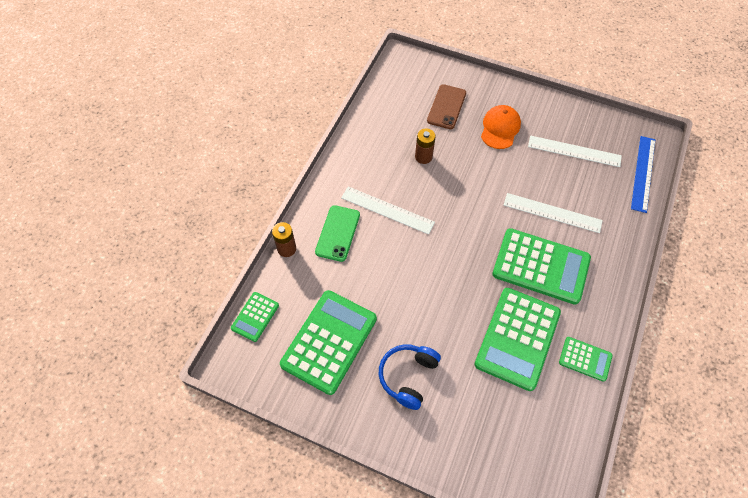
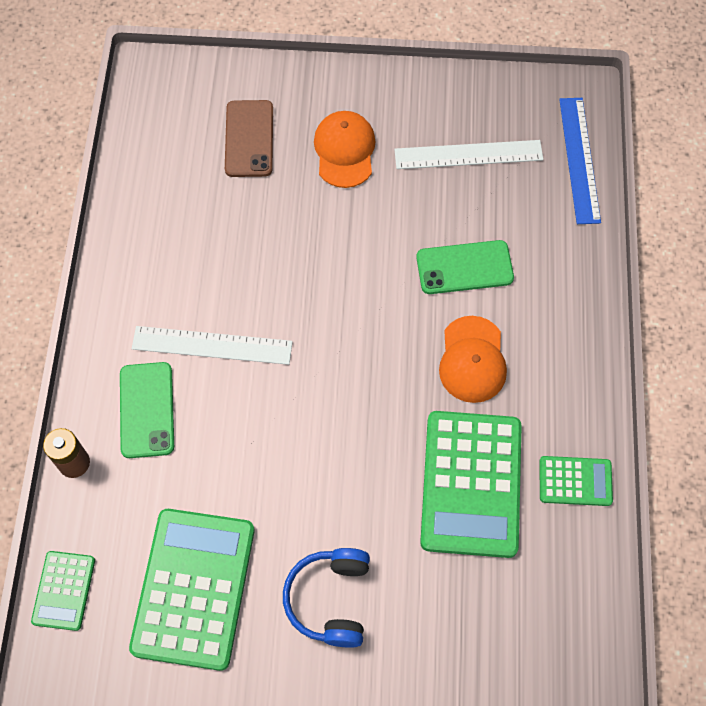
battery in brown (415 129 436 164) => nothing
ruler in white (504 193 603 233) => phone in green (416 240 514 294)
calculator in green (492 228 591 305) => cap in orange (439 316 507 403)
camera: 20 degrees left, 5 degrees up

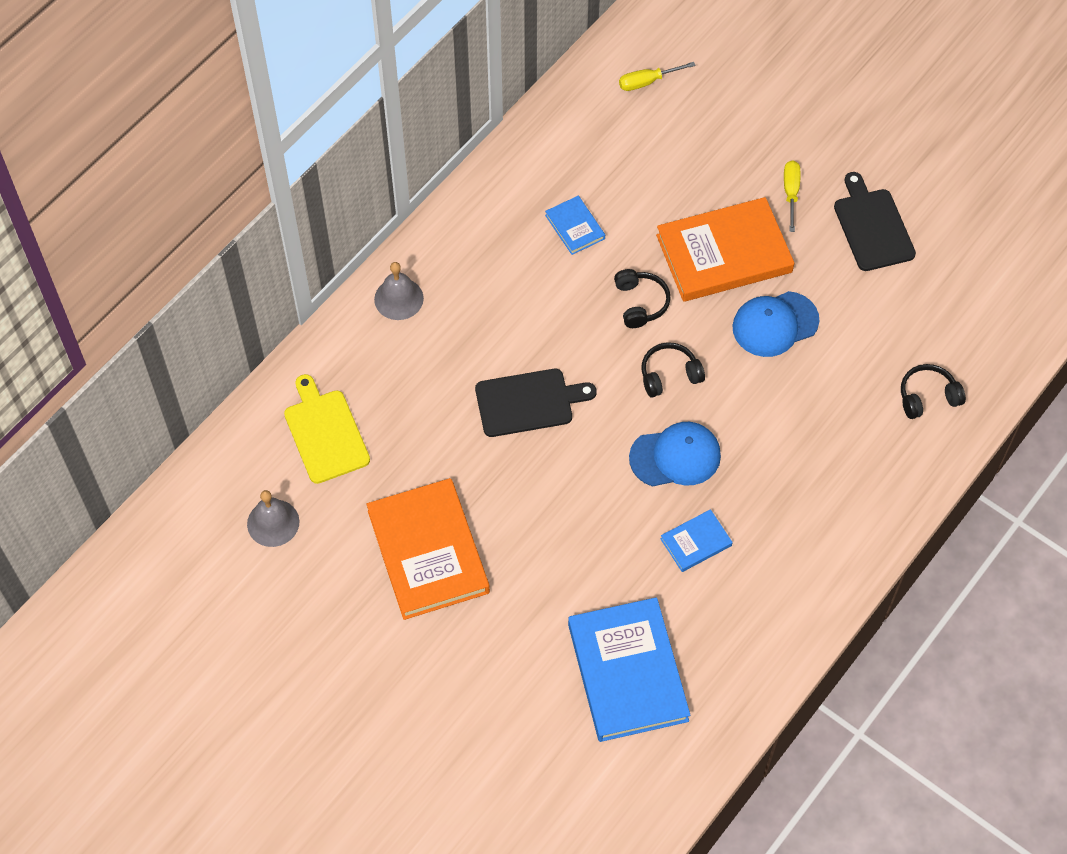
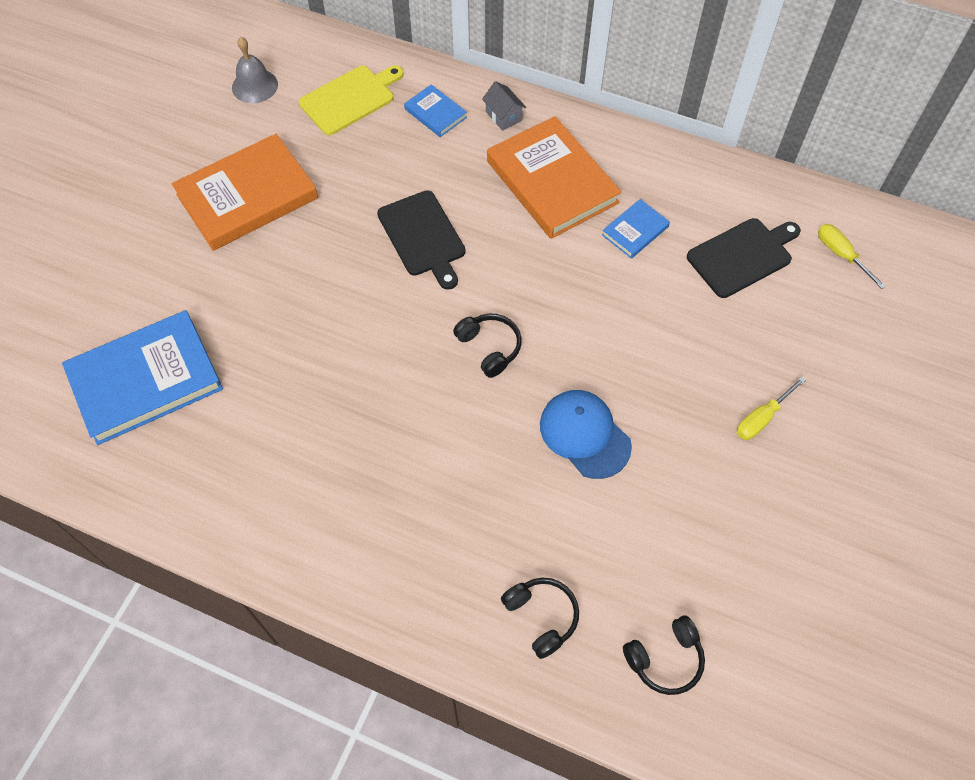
screwdriver in yellow (784 160 800 232) => screwdriver in yellow (737 376 806 440), 150 degrees clockwise
cutting board in black (834 172 916 271) => cutting board in black (687 218 801 298), moved
book in orange (656 197 794 302) => book in orange (487 116 622 239), moved
bell in grey (374 262 424 320) => house in grey (482 81 526 131)
headphones in black (614 269 671 328) => headphones in black (623 615 705 695), moved
cap in blue (629 422 721 487) => nothing
book in blue (661 509 733 572) => book in blue (404 84 467 137), moved
camera: 75 degrees right, 0 degrees up

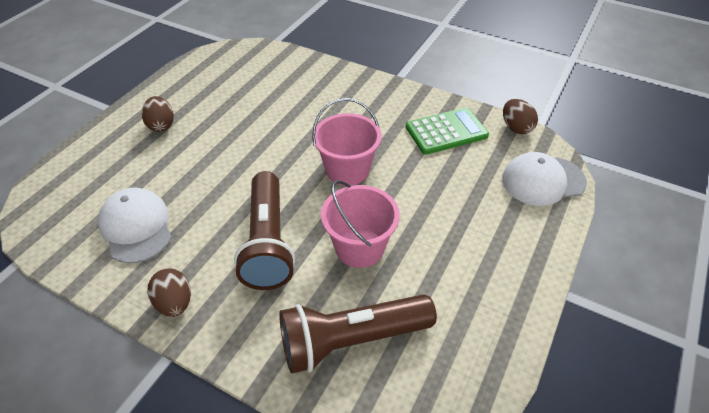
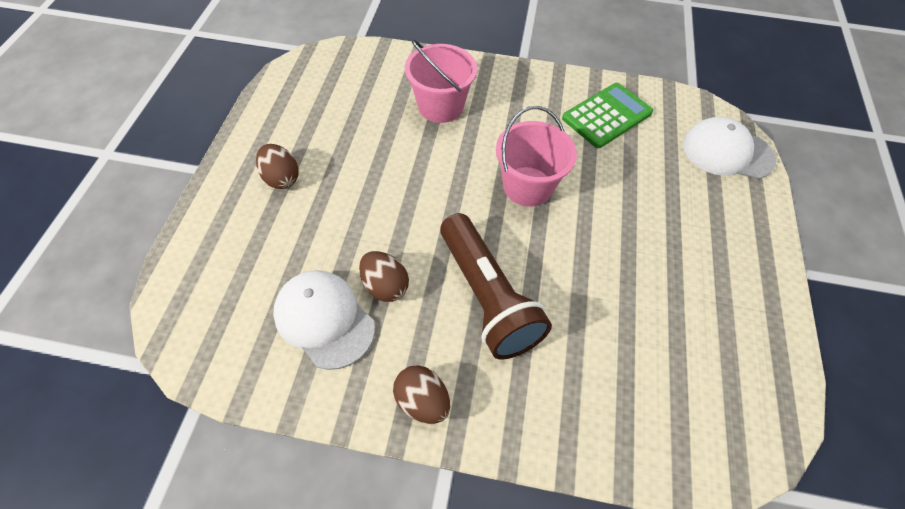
egg in brown (503 99 538 134) => egg in brown (359 251 409 302), moved
cap in white (502 152 587 206) => cap in white (683 117 776 179), 45 degrees clockwise
bucket in pink (321 180 400 268) => bucket in pink (405 40 477 123), moved
flashlight in brown (279 294 437 374) => nothing
camera: 20 degrees left, 10 degrees up

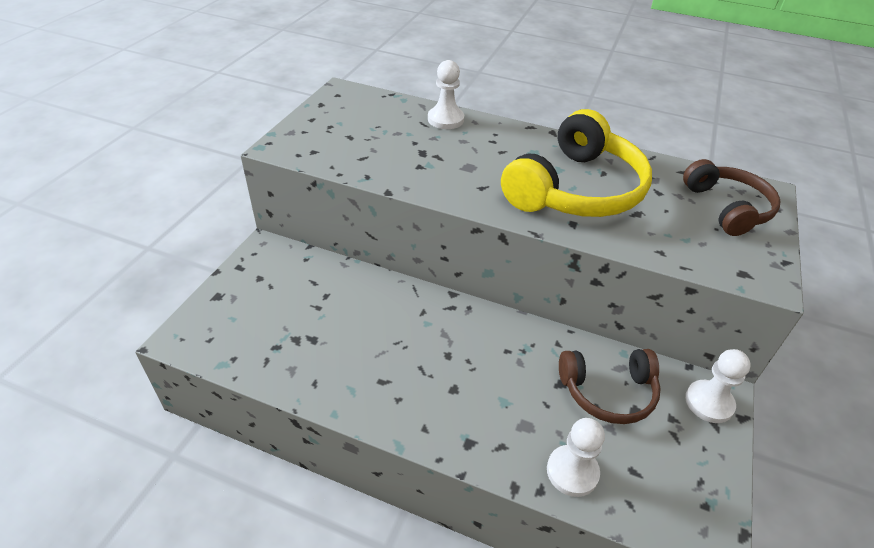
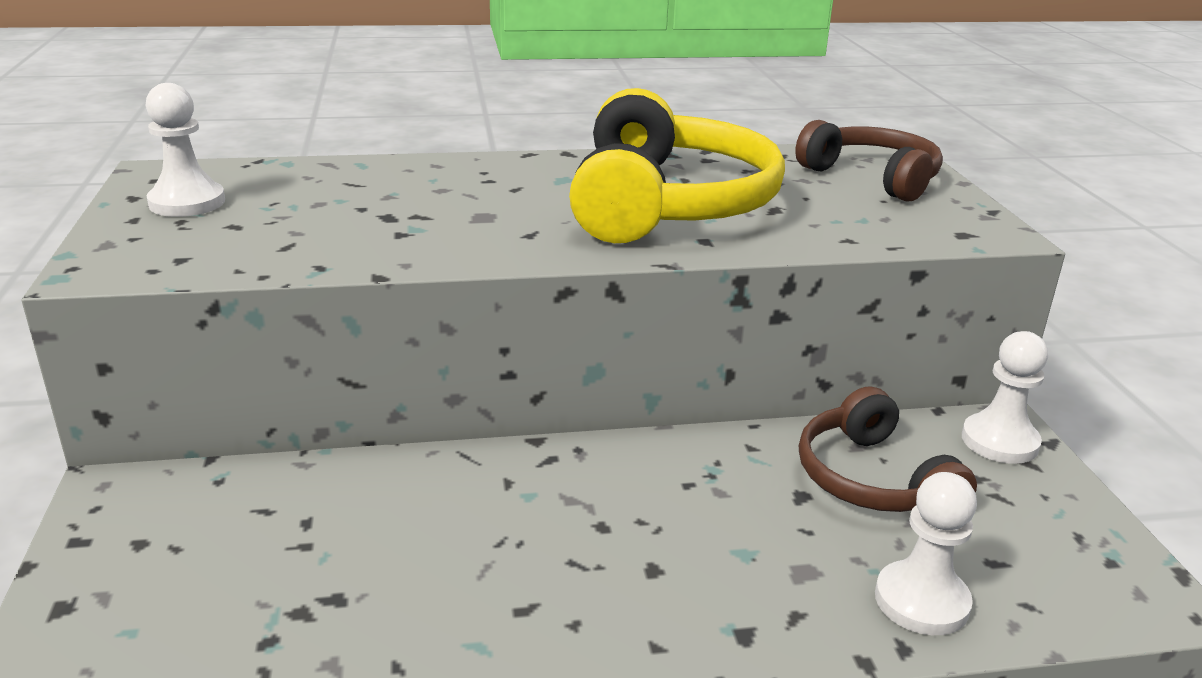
pawn in white (428 60 464 129) => pawn in white (146 83 225 217), moved
headphones in brown (559 349 661 424) => headphones in brown (799 386 977 512), 105 degrees clockwise
camera: 30 degrees left, 15 degrees down

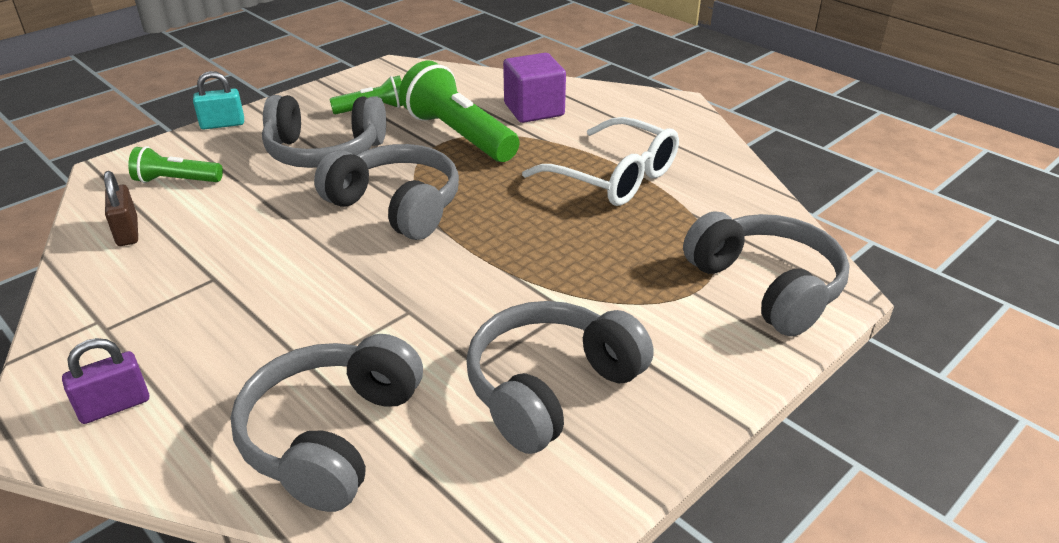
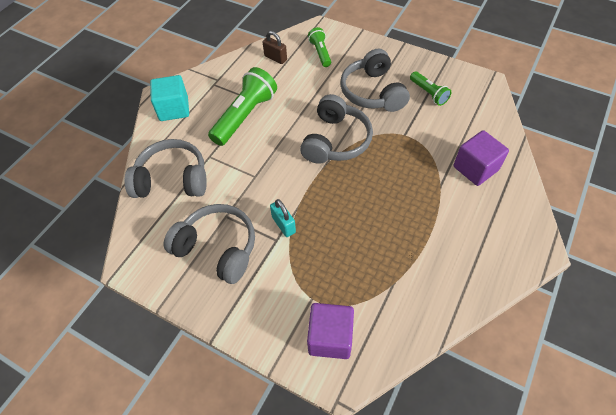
flashlight in green (399 61 520 162) => flashlight in green (208 67 277 146), moved
padlock in turquoise (193 71 244 129) => padlock in turquoise (270 199 296 237), moved
glasses in white (522 117 679 206) => nothing
padlock in brown (104 171 138 246) => padlock in brown (263 31 287 64), 75 degrees clockwise
headphones in grey (683 211 850 337) => cube in purple (307 303 354 359)
padlock in purple (62 338 149 424) => cube in turquoise (150 75 189 121)
camera: 75 degrees right, 20 degrees up

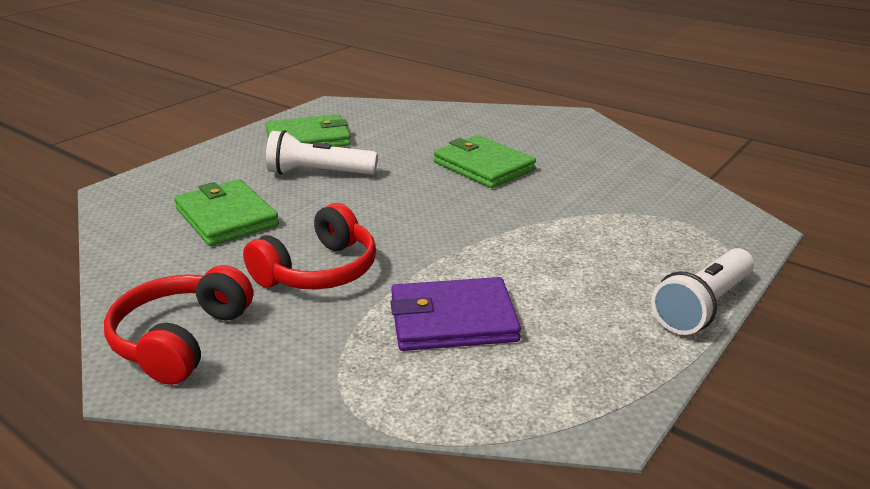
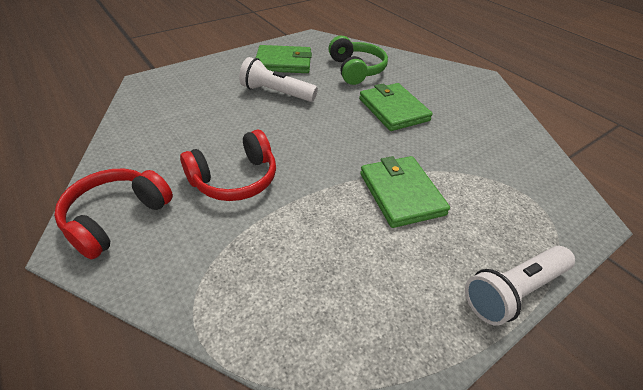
wallet in green (174 179 279 246) => wallet in green (360 156 450 228), moved
wallet in purple (391 277 521 351) => nothing
nothing => headphones in green (329 36 388 85)
camera: 15 degrees right, 15 degrees up

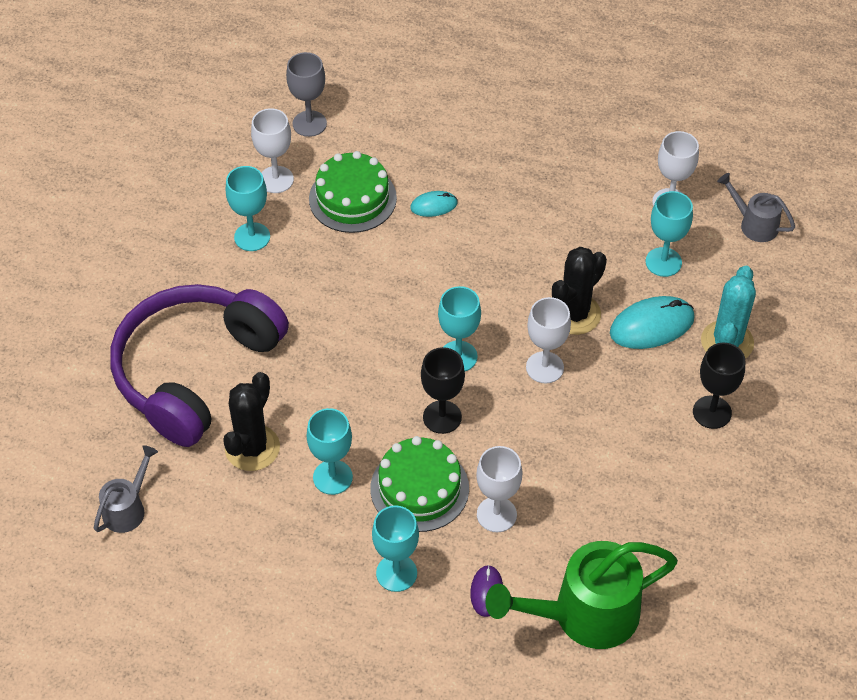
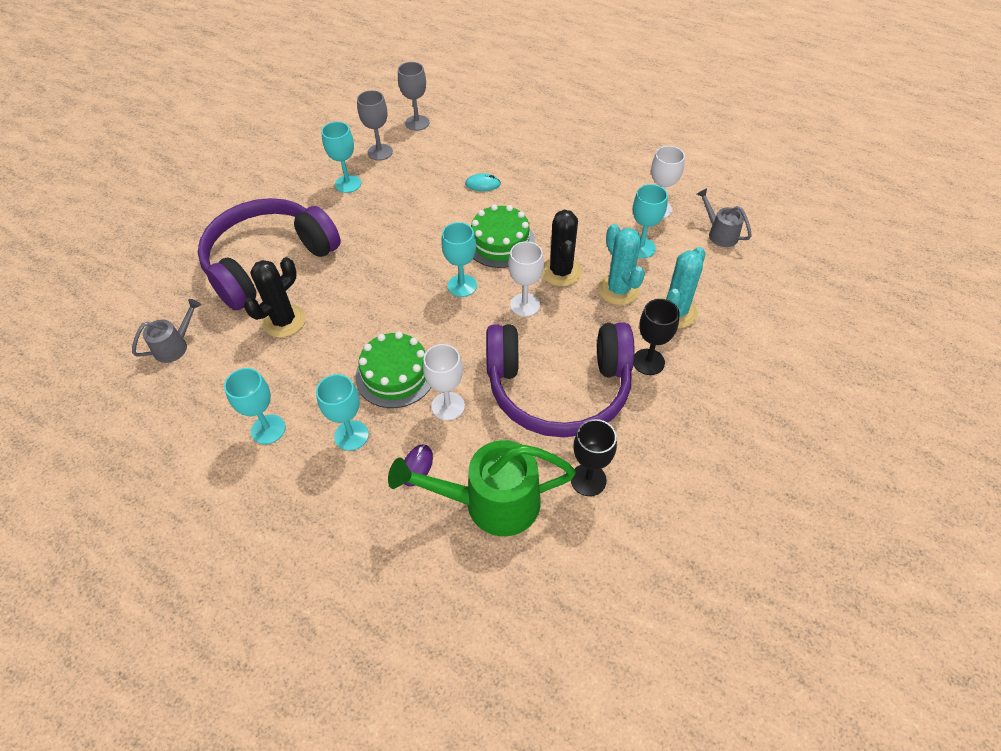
goblet in white (251 108 294 193) => goblet in grey (357 90 393 161)
cake in green (309 151 397 233) => cake in green (471 204 535 268), moved
cactus in black (552 247 607 335) => cactus in black (542 210 582 287), 60 degrees counterclockwise
mouse in turquoise (610 296 695 349) => cactus in turquoise (598 224 645 305)
goblet in black (421 347 465 434) => goblet in black (571 419 617 496), moved
goblet in turquoise (307 408 353 495) => goblet in turquoise (224 368 285 444), moved
nothing => headphones in purple (486 322 634 438)
camera: 15 degrees right, 0 degrees up

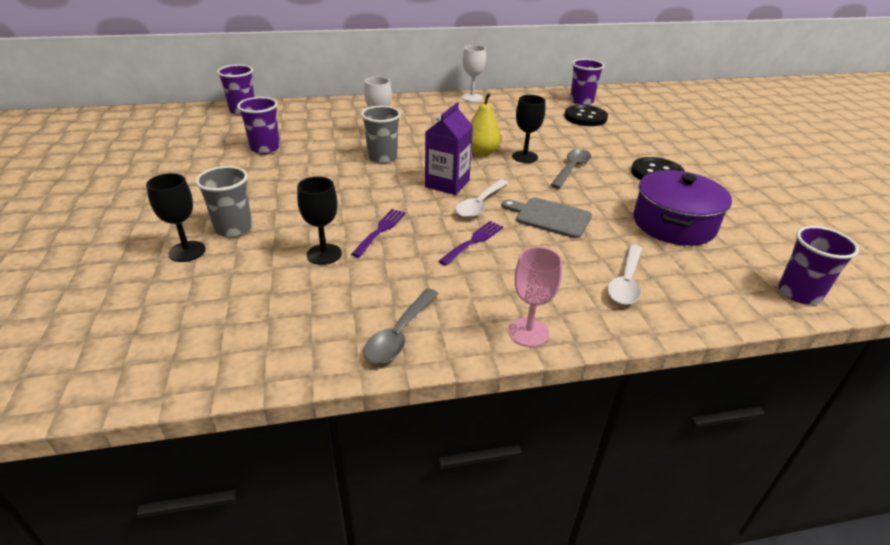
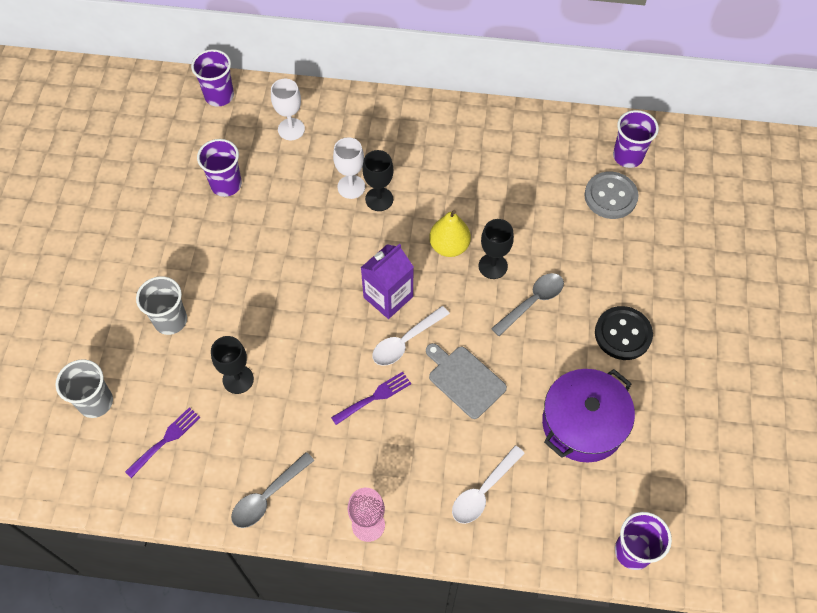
goblet in white (462 45 486 102) => goblet in white (271 79 305 140), moved
button in black (564 105 608 126) => button in grey (584 172 639 219)
cup in grey (361 106 401 164) => cup in grey (56 359 113 418), moved
goblet in black (146 173 206 262) => goblet in black (362 150 394 211), moved
fork in purple (351 209 406 258) => fork in purple (125 407 200 478), moved
camera: 20 degrees right, 25 degrees up

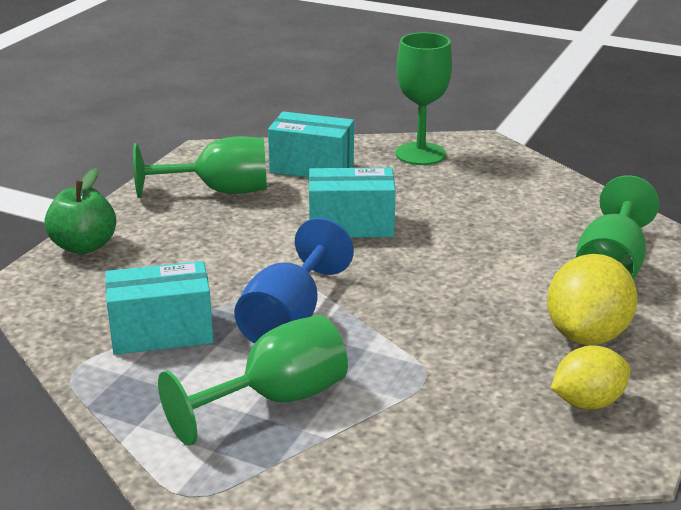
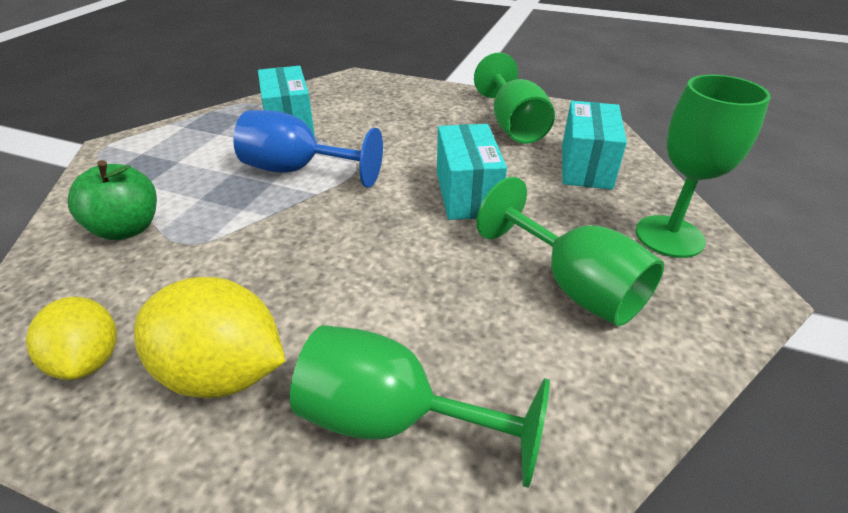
apple in green (45 168 116 254) => apple in green (68 160 157 240), moved
goblet in green (158 315 348 446) => goblet in green (476 177 664 326), moved
camera: 85 degrees right, 10 degrees up

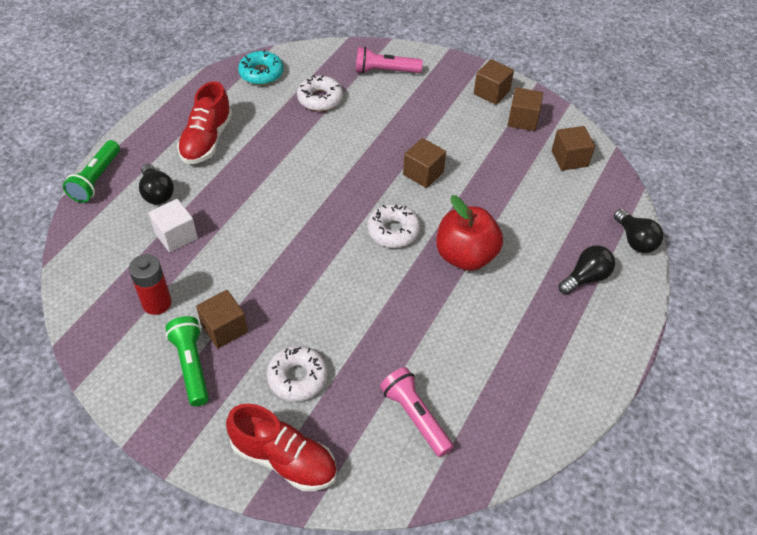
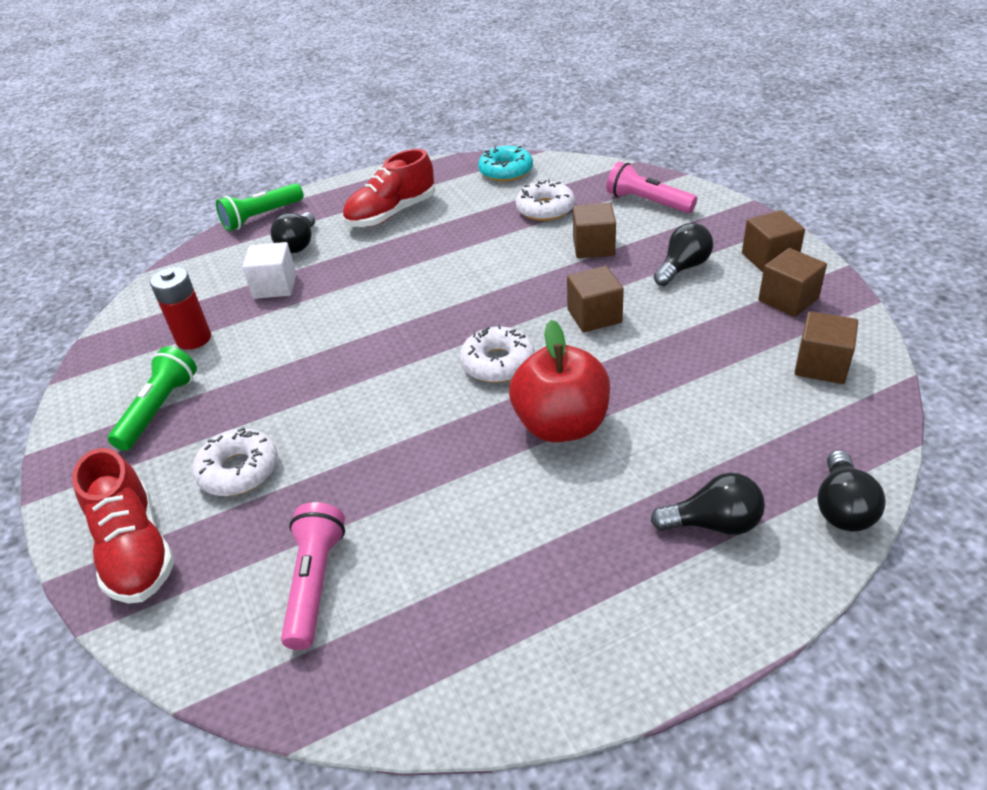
cube in brown (196 290 248 348) => cube in brown (573 203 616 258), moved
nothing => light bulb in black (654 223 713 286)
camera: 40 degrees right, 10 degrees down

